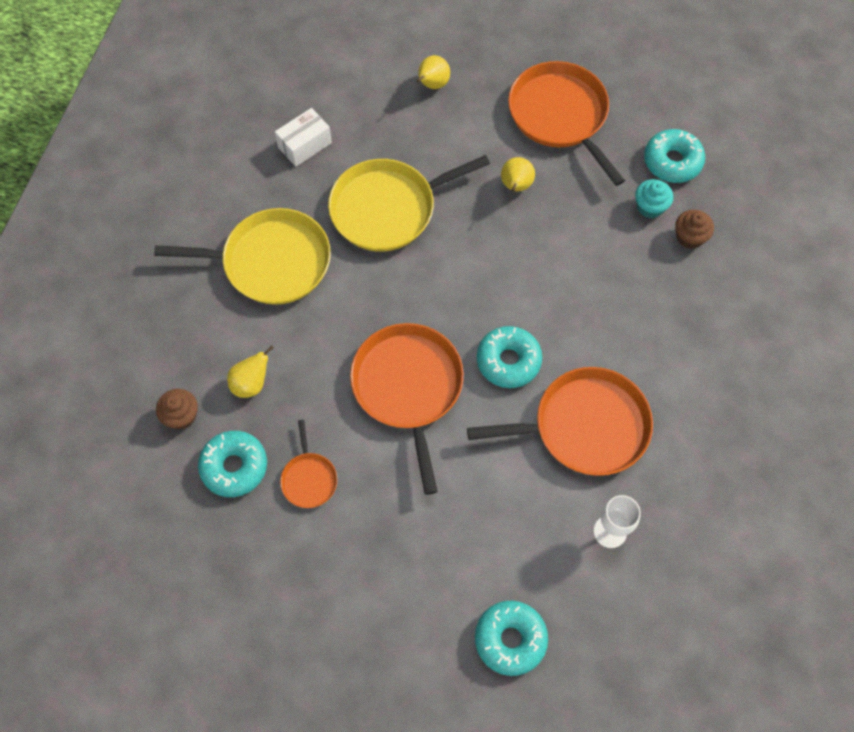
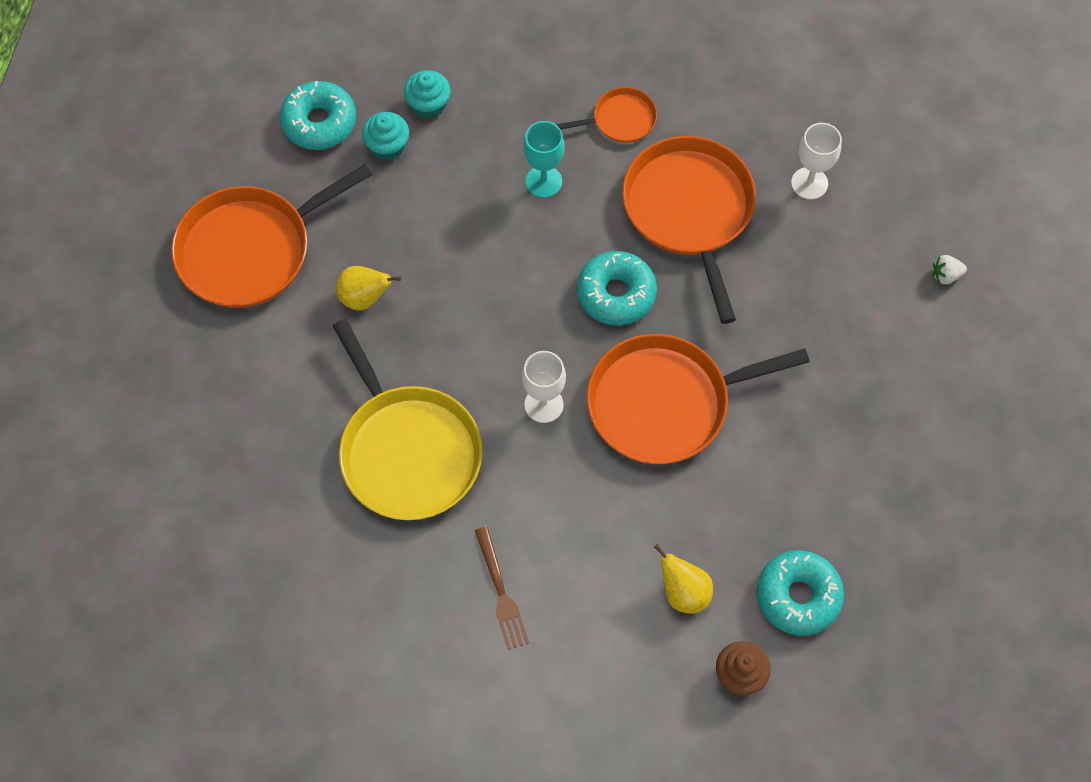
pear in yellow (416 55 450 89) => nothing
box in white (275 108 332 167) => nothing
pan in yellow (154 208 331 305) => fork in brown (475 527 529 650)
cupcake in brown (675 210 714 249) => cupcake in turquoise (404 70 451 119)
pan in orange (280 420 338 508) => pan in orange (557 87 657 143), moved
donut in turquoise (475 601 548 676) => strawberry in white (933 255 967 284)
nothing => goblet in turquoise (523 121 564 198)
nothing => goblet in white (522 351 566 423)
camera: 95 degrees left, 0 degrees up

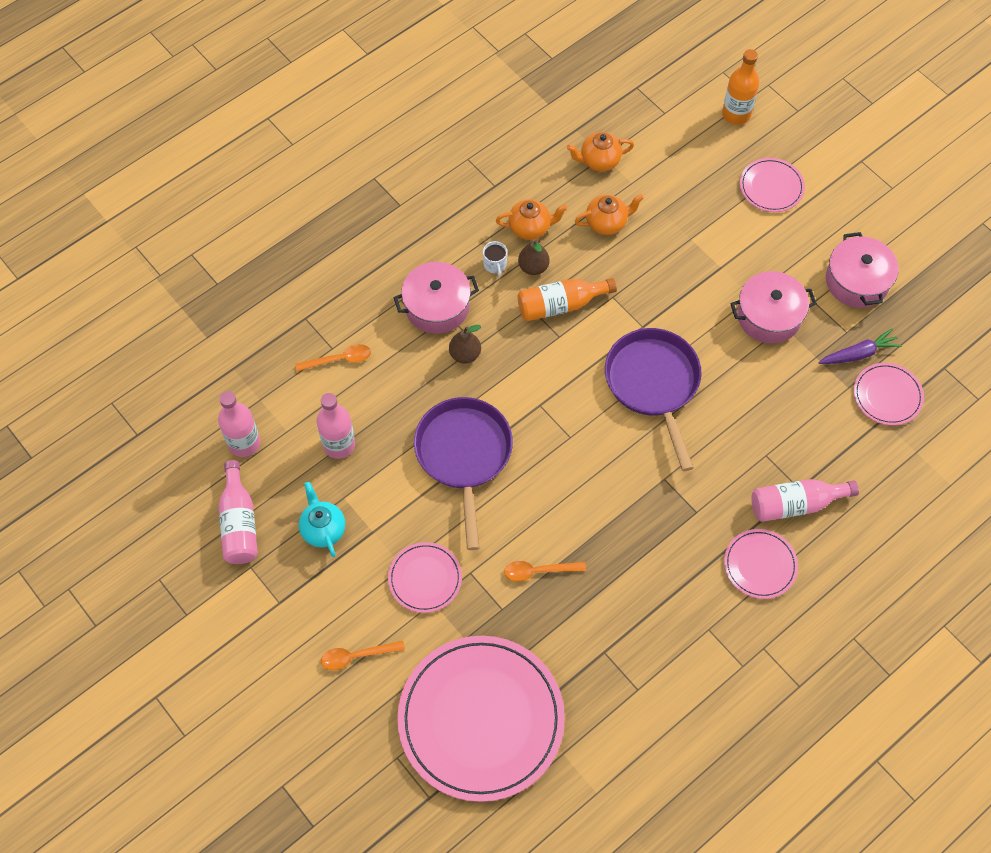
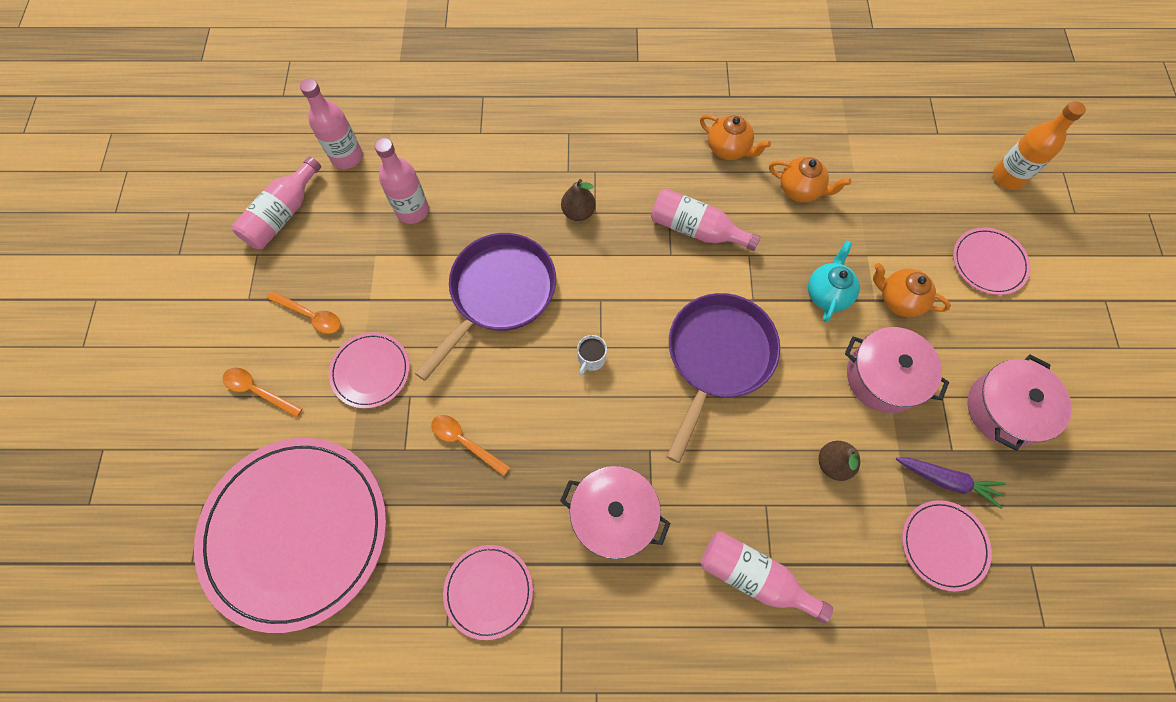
teapot in orange (567 132 634 172) => teapot in orange (873 263 951 317), moved
pear in brown (518 239 550 275) => pear in brown (819 441 860 481), moved
mug in white (483 241 507 277) => mug in white (577 335 607 376), moved
pot in pink (393 262 479 334) => pot in pink (560 466 670 559), moved
bottle in orange (518 278 617 321) => bottle in pink (651 189 760 251)
spoon in orange (295 344 371 371) => spoon in orange (267 291 341 334), moved
teapot in turquoise (299 482 345 557) => teapot in turquoise (808 241 860 322), moved
plate in pink (724 529 798 599) => plate in pink (443 545 533 640), moved
camera: 40 degrees right, 5 degrees up

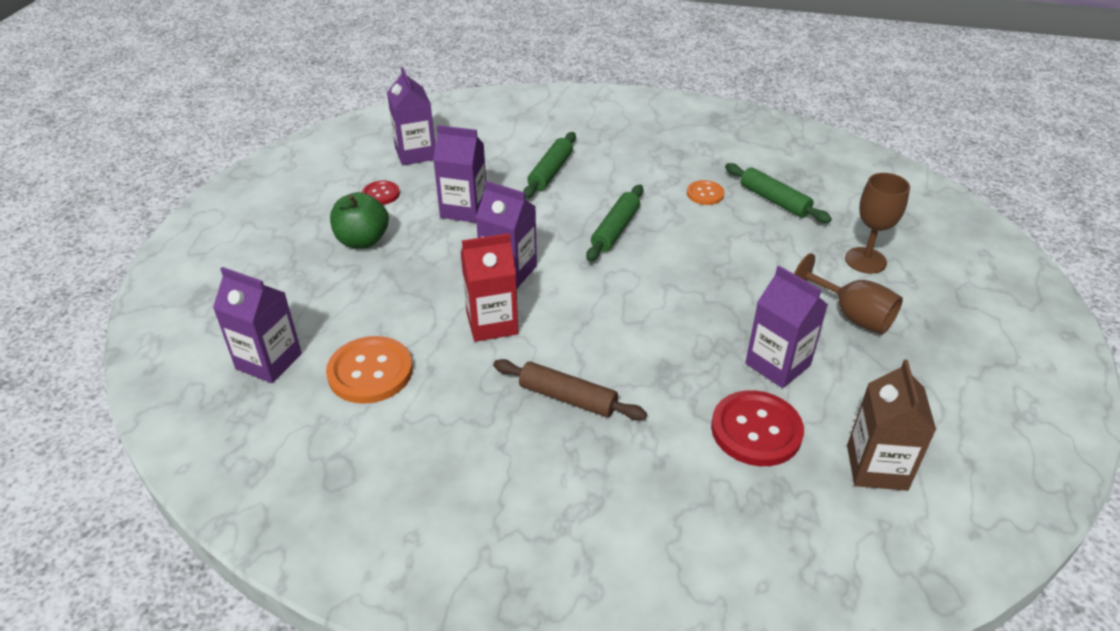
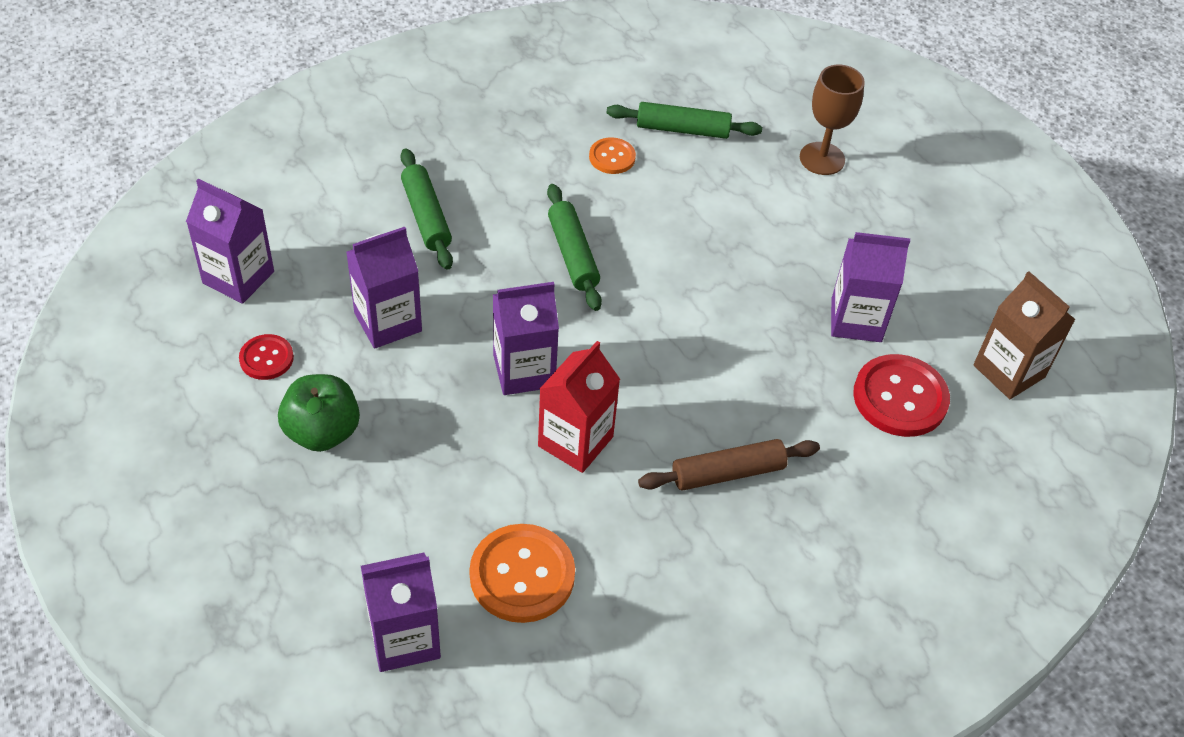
goblet in brown (794 253 903 334) => nothing
camera: 45 degrees left, 10 degrees up

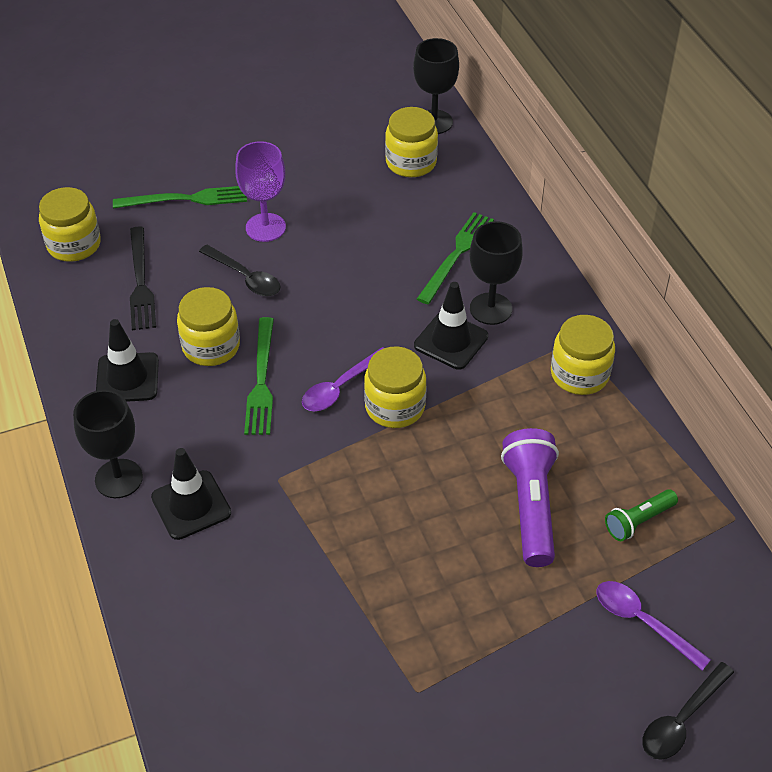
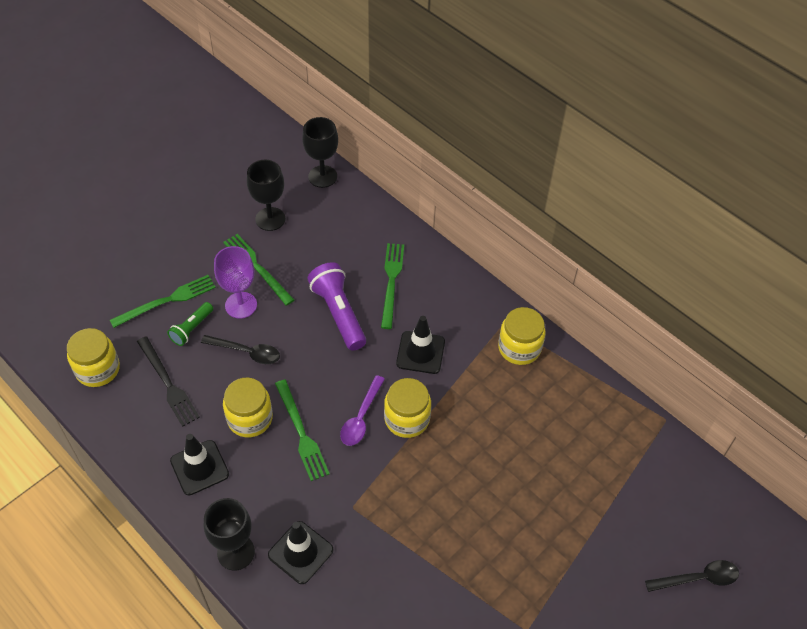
jar in yellow (385 107 438 177) => nothing
goblet in black (470 221 523 325) => goblet in black (247 160 286 231), moved
flashlight in purple (501 428 559 567) => flashlight in purple (307 262 366 351), moved
flashlight in green (605 489 678 541) => flashlight in green (167 302 213 346), moved
spoon in purple (597 581 711 671) => nothing
spoon in black (642 662 734 760) => spoon in black (645 560 739 592), 120 degrees counterclockwise
nothing => fork in green (223 234 294 306)
camera: 25 degrees left, 5 degrees up

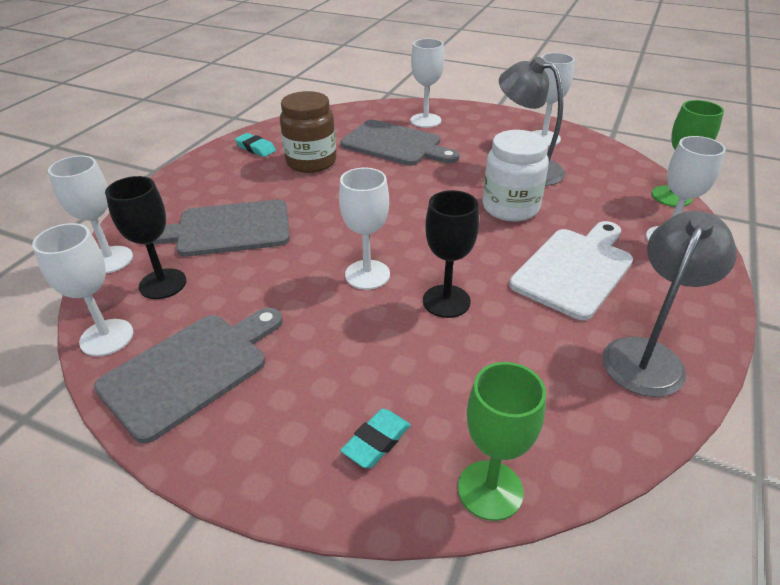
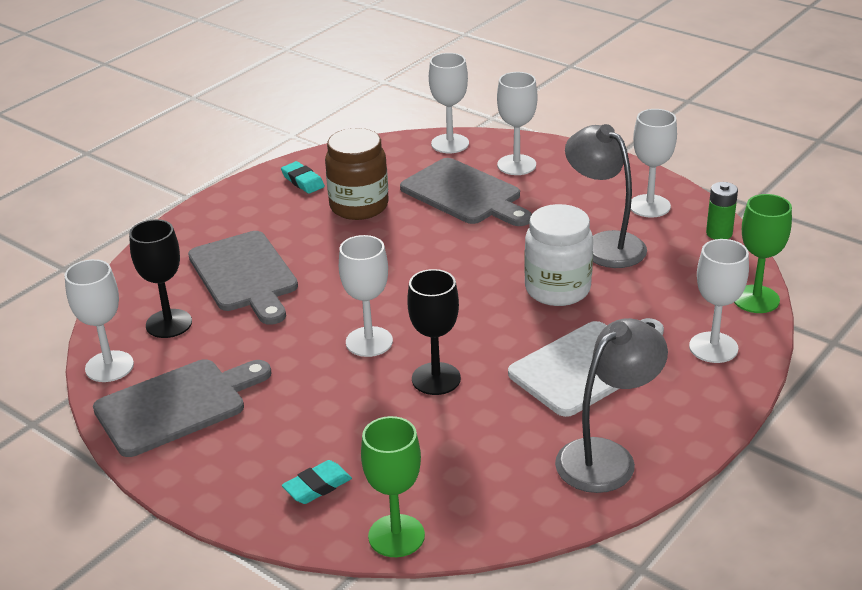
goblet in white (48 156 133 273) => goblet in white (429 53 469 153), moved
cutting board in grey (153 199 290 257) => cutting board in grey (188 231 298 325), 120 degrees counterclockwise
nothing => battery in green (706 182 738 239)
camera: 15 degrees right, 5 degrees down

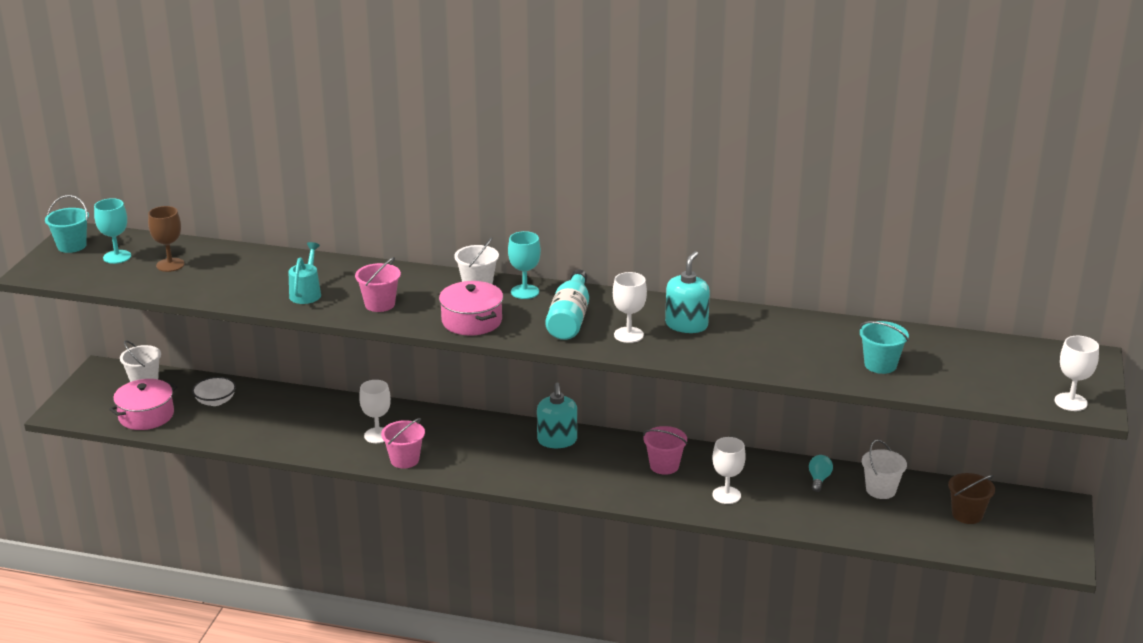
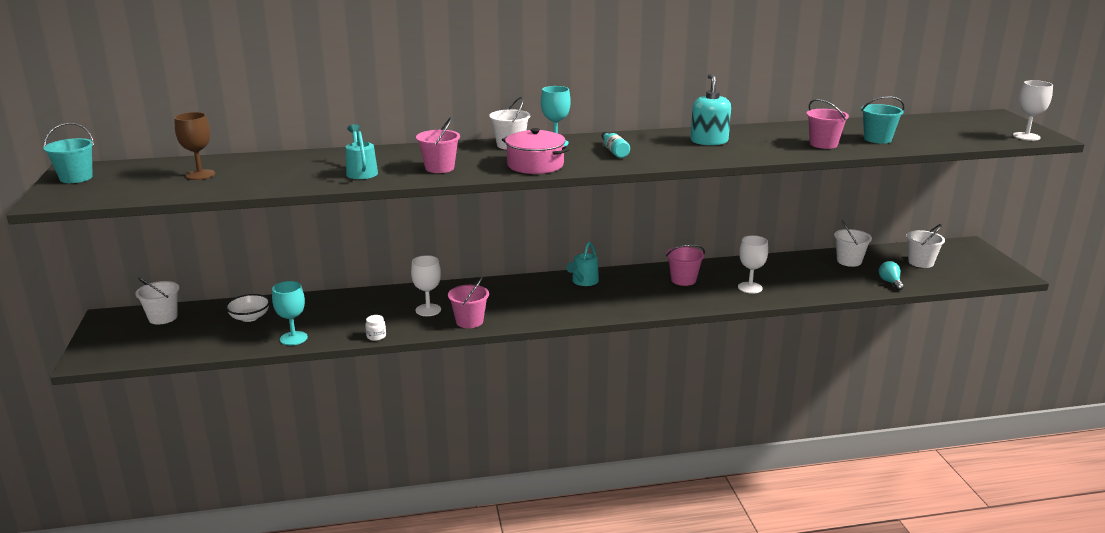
goblet in turquoise (94 198 131 264) => goblet in turquoise (272 281 308 345), moved
bottle in turquoise (545 269 589 340) => bottle in turquoise (602 132 630 158), x0.56
goblet in white (613 272 647 343) => nothing
pot in pink (109 379 177 430) => nothing
soap dispenser in turquoise (537 383 577 448) => watering can in turquoise (566 242 599 286)
light bulb in turquoise (809 455 833 492) => light bulb in turquoise (879 261 904 290), moved
bucket in brown (948 473 995 524) => bucket in white (906 224 945 268)
nothing => bucket in pink (806 99 849 149)
nothing => jar in white (365 315 386 341)
camera: 25 degrees left, 5 degrees down

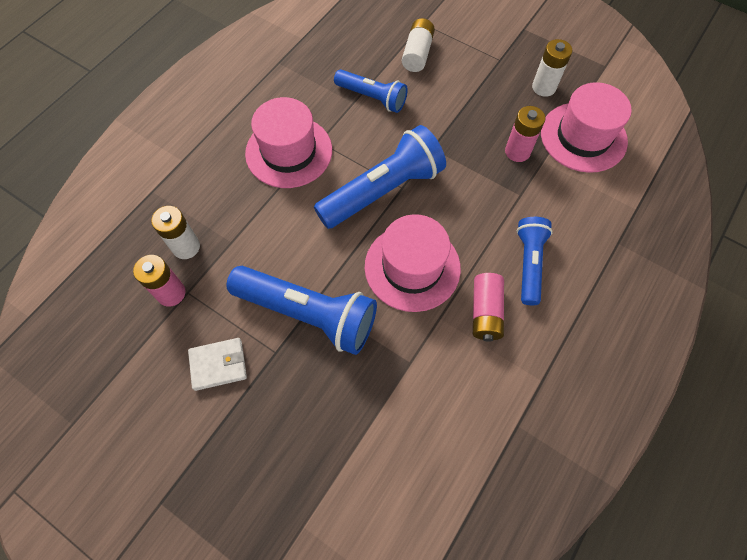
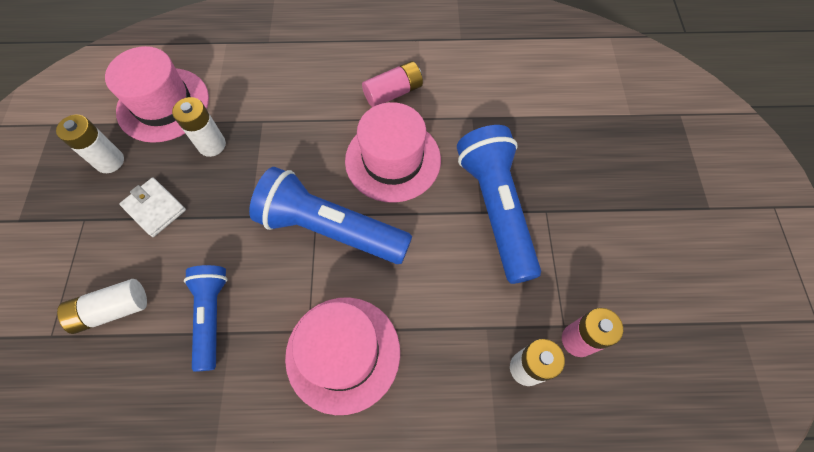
battery in pink (505 106 545 162) => battery in white (172 97 226 157)
flashlight in blue (516 217 553 305) => nothing
wallet in white (188 338 247 391) => wallet in white (119 178 186 237), moved
camera: 125 degrees left, 0 degrees up

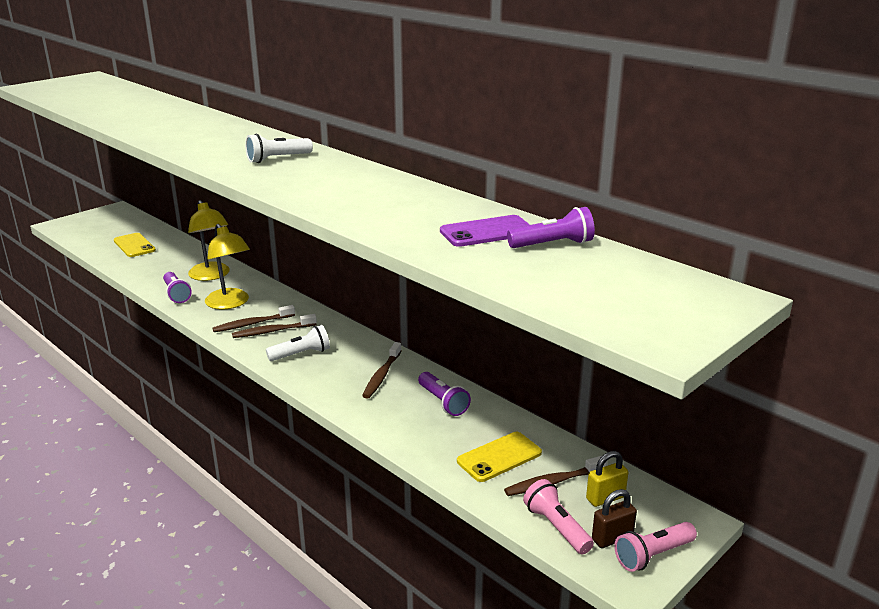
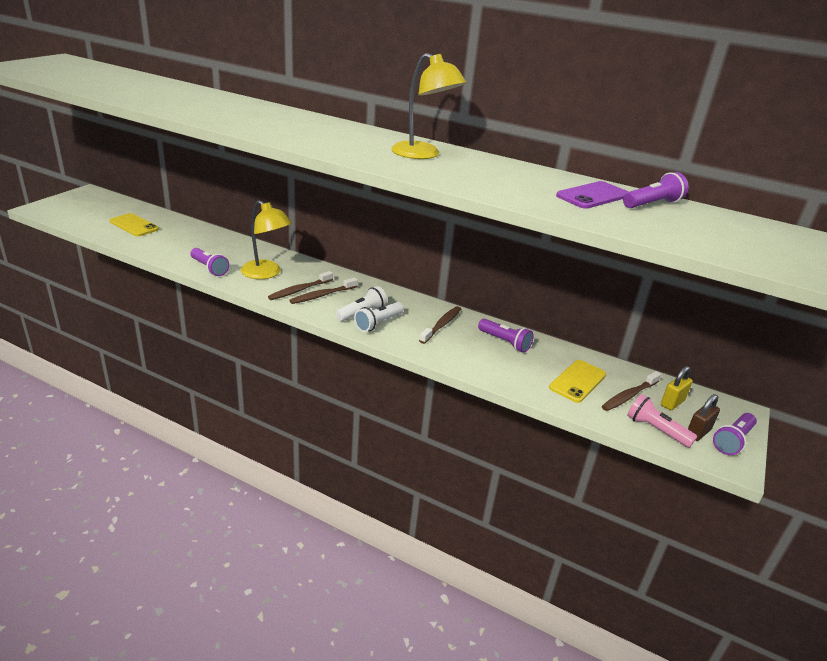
flashlight in white (245 134 313 163) => flashlight in white (354 302 404 332), moved
lamp in yellow (188 200 230 281) => lamp in yellow (391 53 466 159), moved
toothbrush in brown (362 342 401 399) => toothbrush in brown (419 306 461 344), 150 degrees counterclockwise
flashlight in pink (614 522 697 572) => flashlight in purple (713 413 757 455)
camera: 20 degrees left, 5 degrees up

